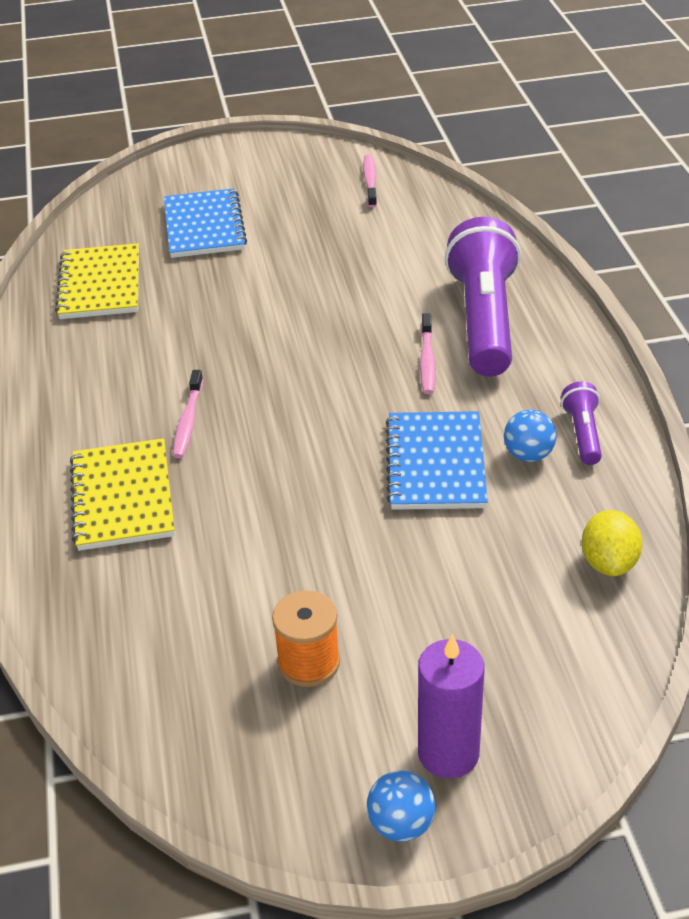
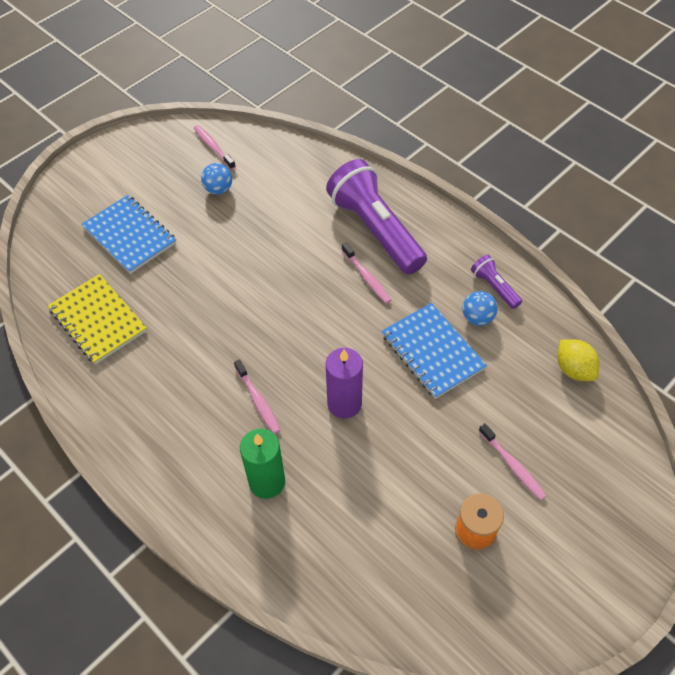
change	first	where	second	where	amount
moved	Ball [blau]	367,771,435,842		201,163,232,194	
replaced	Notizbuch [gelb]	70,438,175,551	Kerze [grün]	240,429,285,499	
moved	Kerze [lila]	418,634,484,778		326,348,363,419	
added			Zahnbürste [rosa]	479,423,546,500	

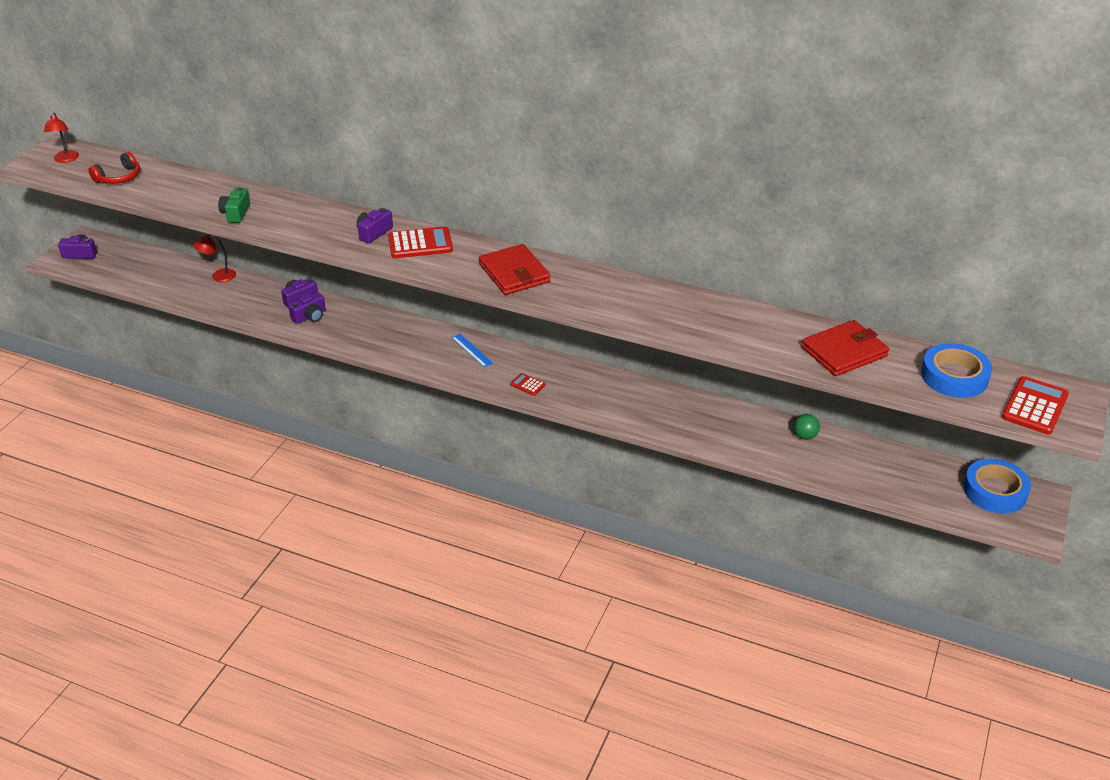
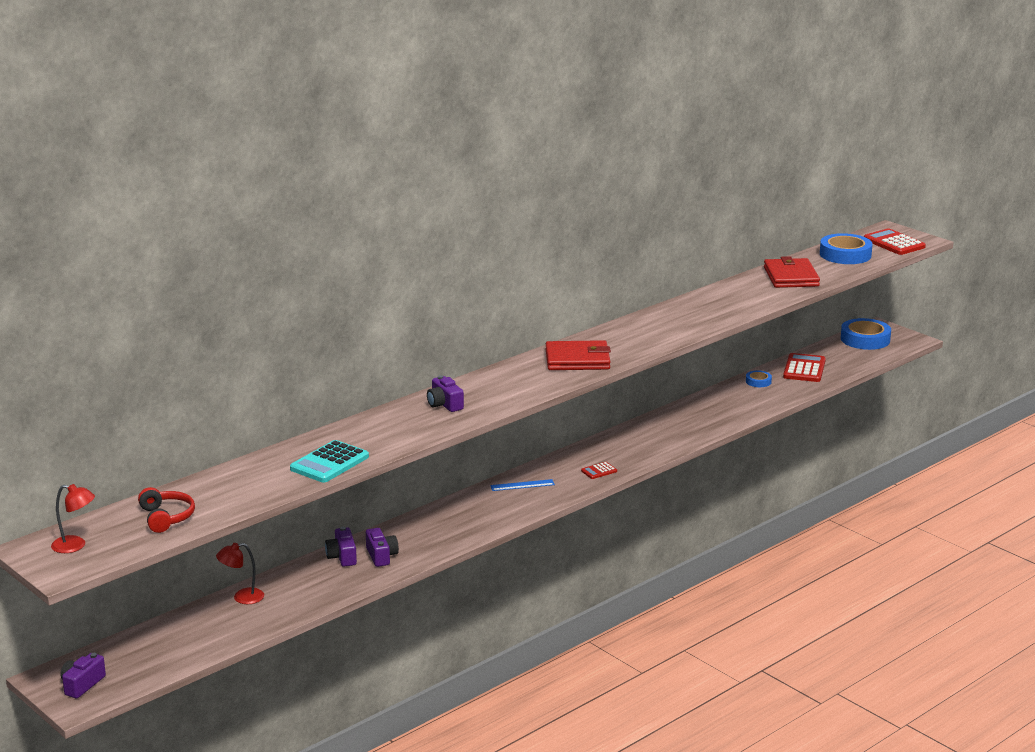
change	first	where	second	where	amount
turned	Lampe [rot]	193,234,236,282		216,543,264,604	60 degrees clockwise
replaced	Kamera [grün]	218,187,250,223	Taschenrechner [türkis]	290,440,369,483	
replaced	Ball [grün]	794,414,820,440	Klebeband [blau]	746,370,772,387	
moved	Taschenrechner [rot]	388,227,453,258		783,353,826,382	

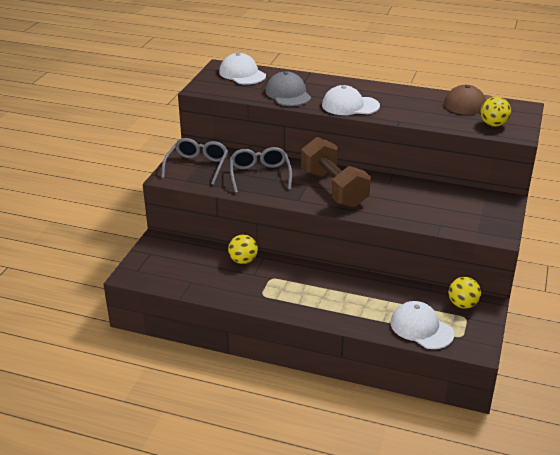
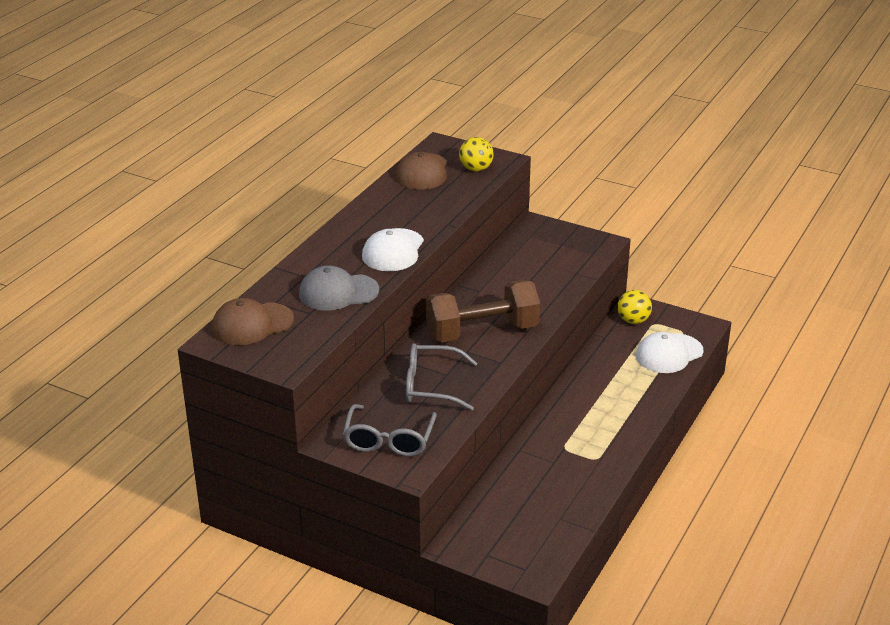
change	first	where	second	where	amount
recoloured	Kappe [weiß]	219,53,266,85	Kappe [braun]	212,298,294,345	
turned	Brille [grau]	161,138,228,185		343,404,437,457	105 degrees counterclockwise
removed	Ball [gelb]	228,234,258,264			

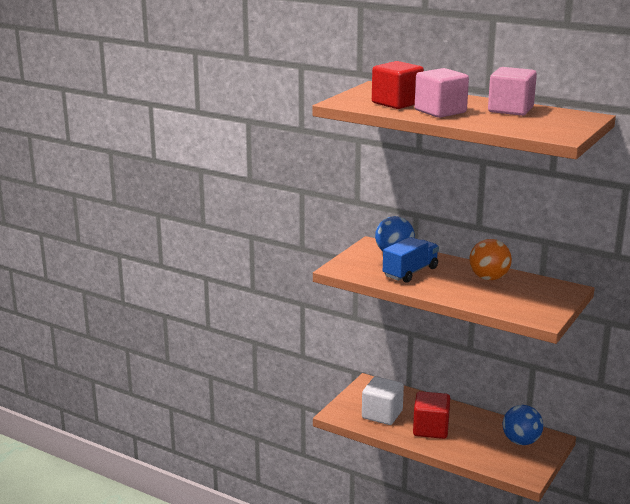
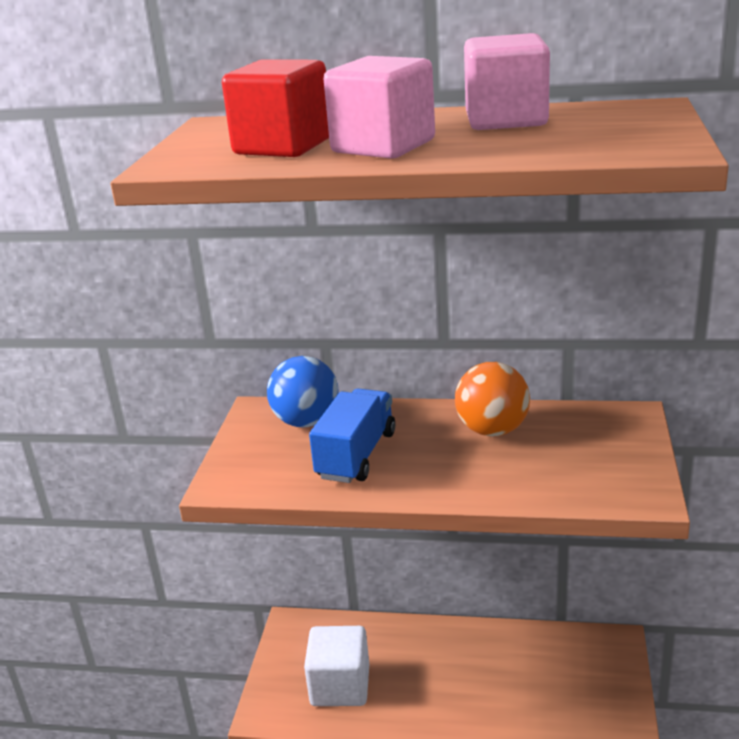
change	first	where	second	where	amount
removed	Kubus [rot]	413,391,450,439			
removed	Ball [blau]	503,405,543,445			

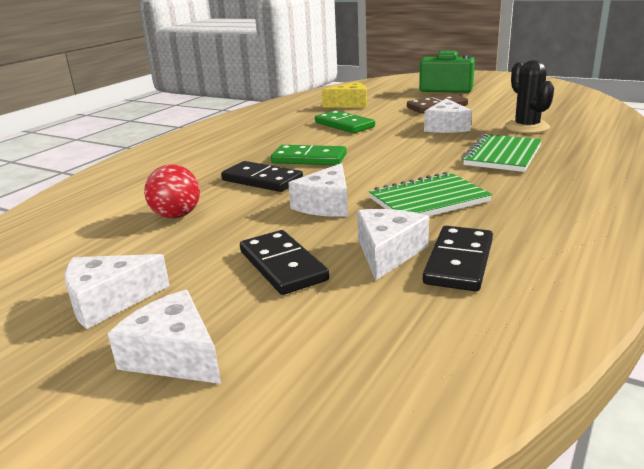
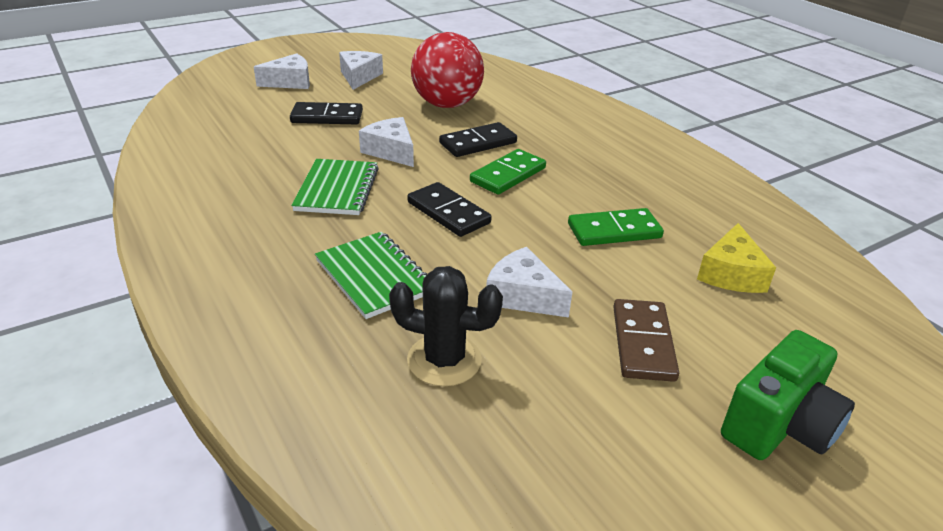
change	first	where	second	where	amount
moved	Dominostein [schwarz]	423,226,493,291		407,182,492,237	
resized	Ball [rot]	144,164,200,219		411,32,484,108	x1.79
removed	Käse [weiß]	357,209,429,281			

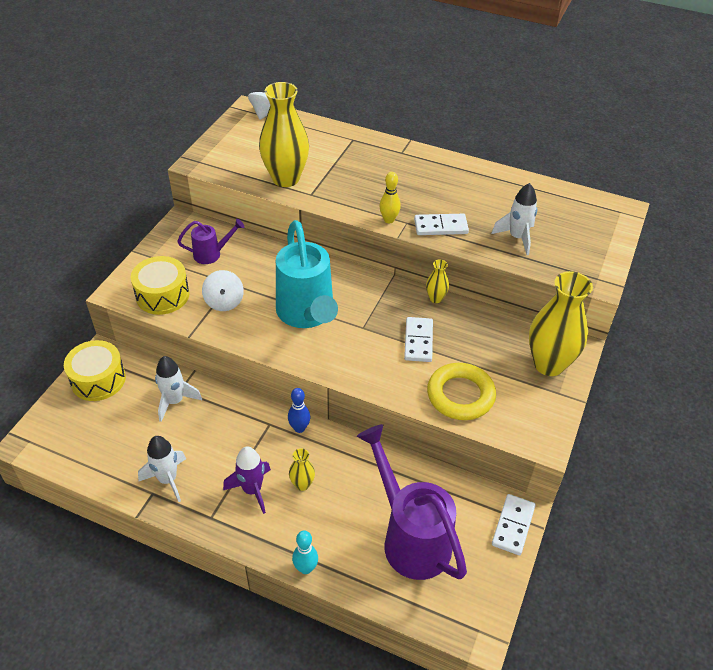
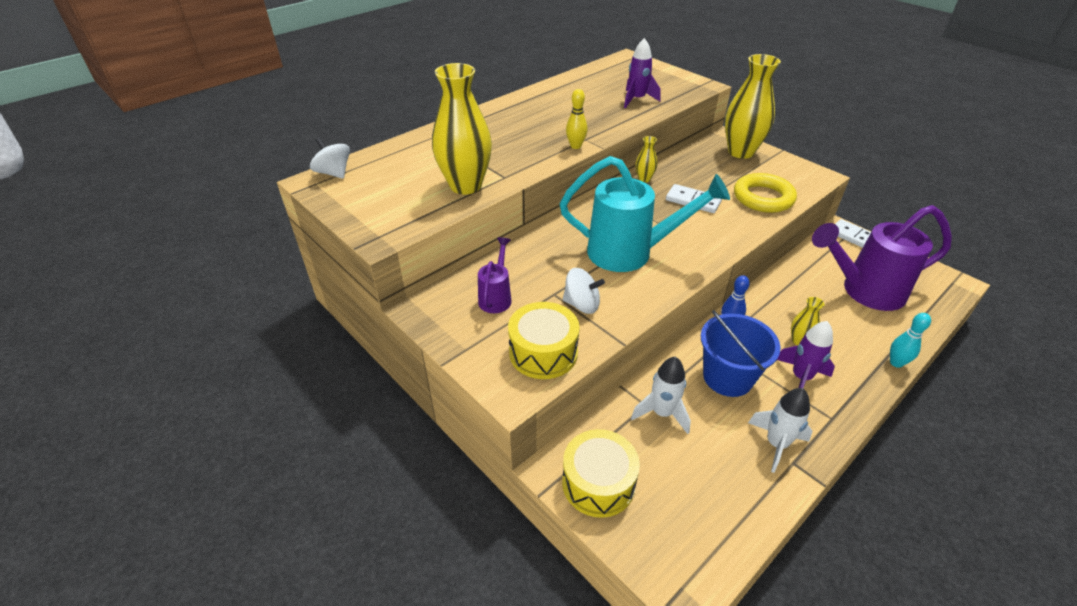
change	first	where	second	where	amount
recoloured	Rakete [weiß]	491,183,537,255	Rakete [lila]	624,38,661,108	
added			Eimer [blau]	701,310,781,397	
removed	Dominostein [weiß]	414,214,469,235			

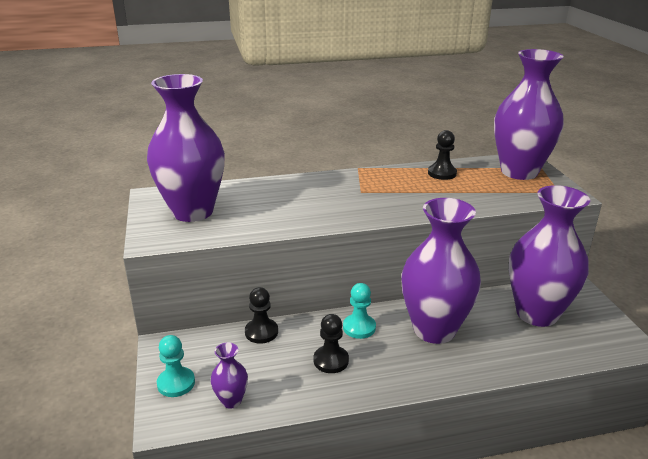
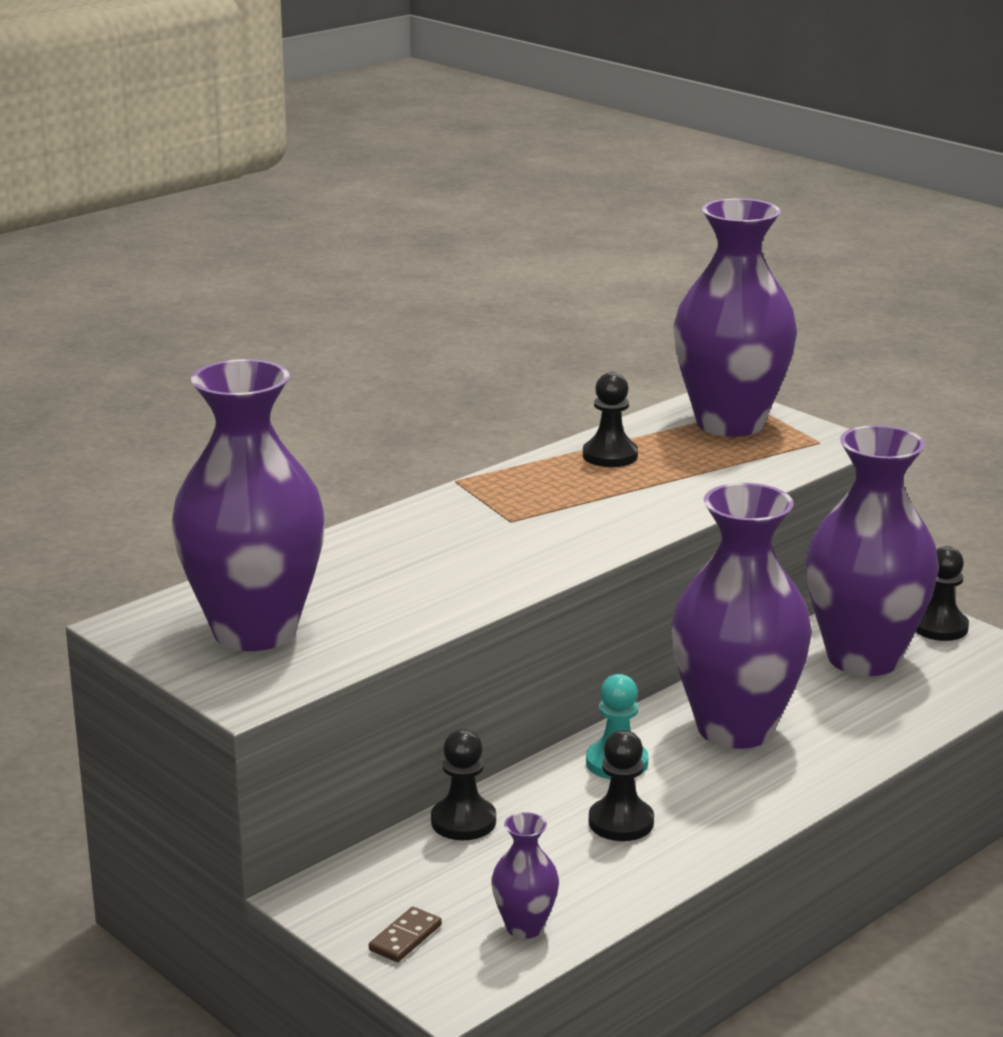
change	first	where	second	where	amount
replaced	Bauer [türkis]	157,335,195,397	Dominostein [braun]	369,907,442,962	
added			Bauer [schwarz]	916,546,969,641	

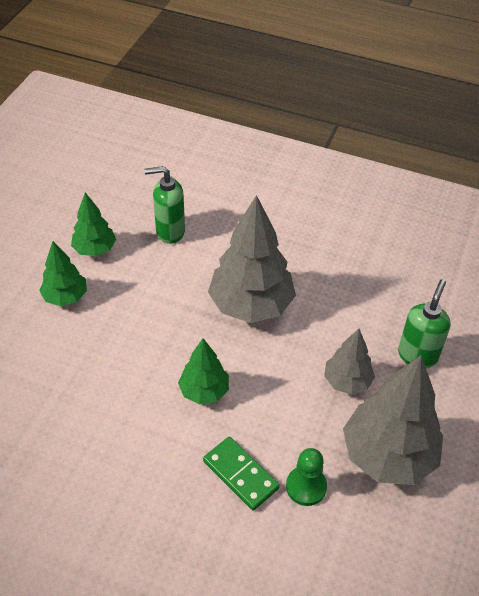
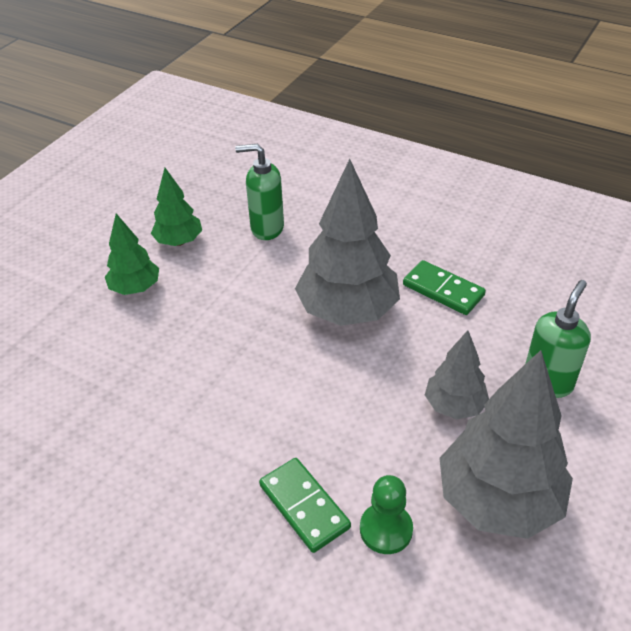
change	first	where	second	where	amount
added			Dominostein [grün]	403,260,486,315	
removed	Baum [grün]	178,338,229,405			

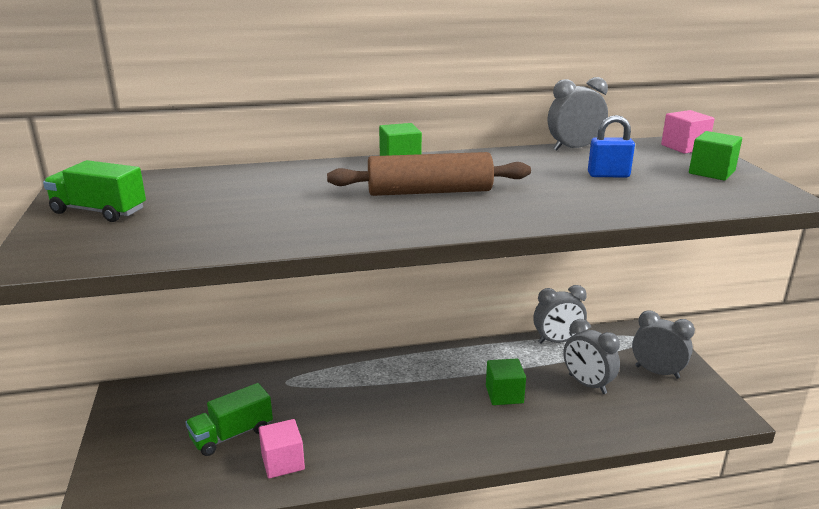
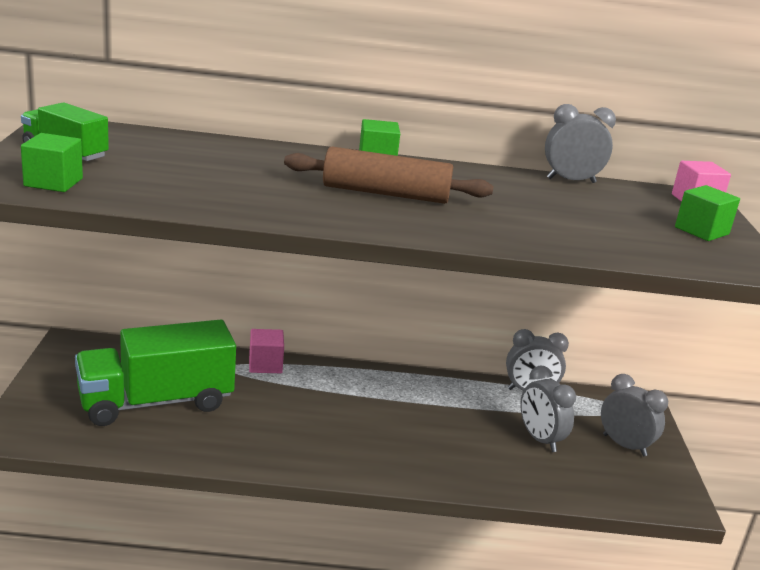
change	first	where	second	where	amount
moved	Kubus [grün]	486,358,526,405		21,133,83,192	
resized	Lastwagen [grün]	186,383,273,456		75,320,236,426	x1.83
moved	Kubus [rosa]	259,419,305,479		249,329,284,373	
removed	Vorhängeschloss [blau]	588,115,635,177			

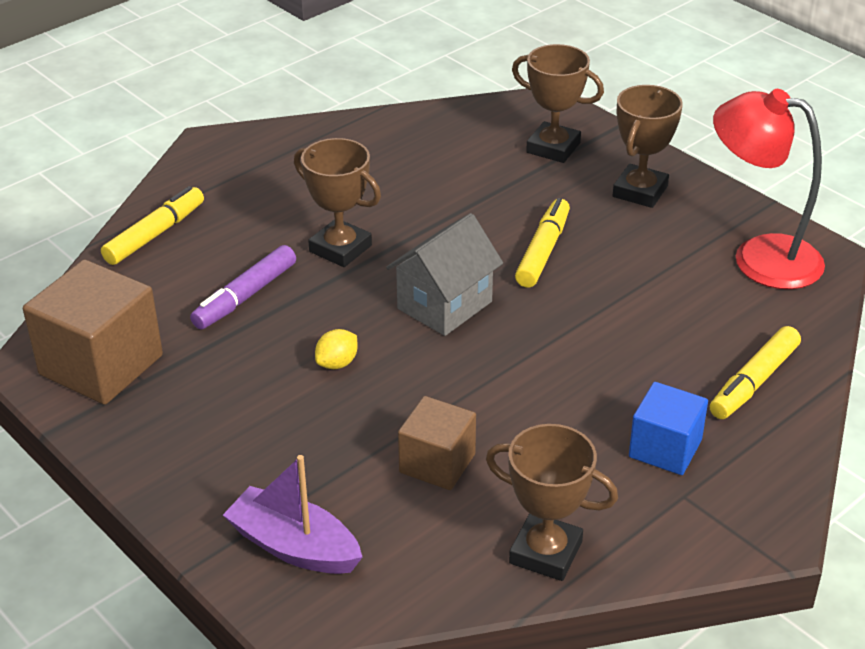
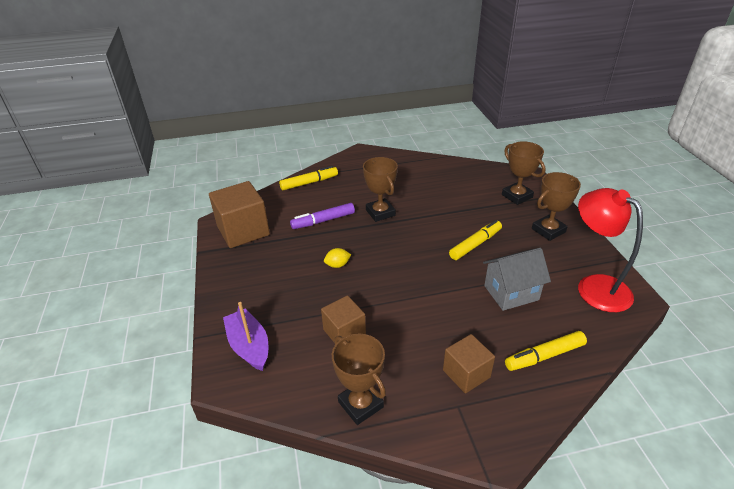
change	first	where	second	where	amount
recoloured	Kubus [blau]	629,382,708,475	Kubus [braun]	443,334,495,393	
moved	Haus [grau]	386,213,503,336		483,248,551,311	

